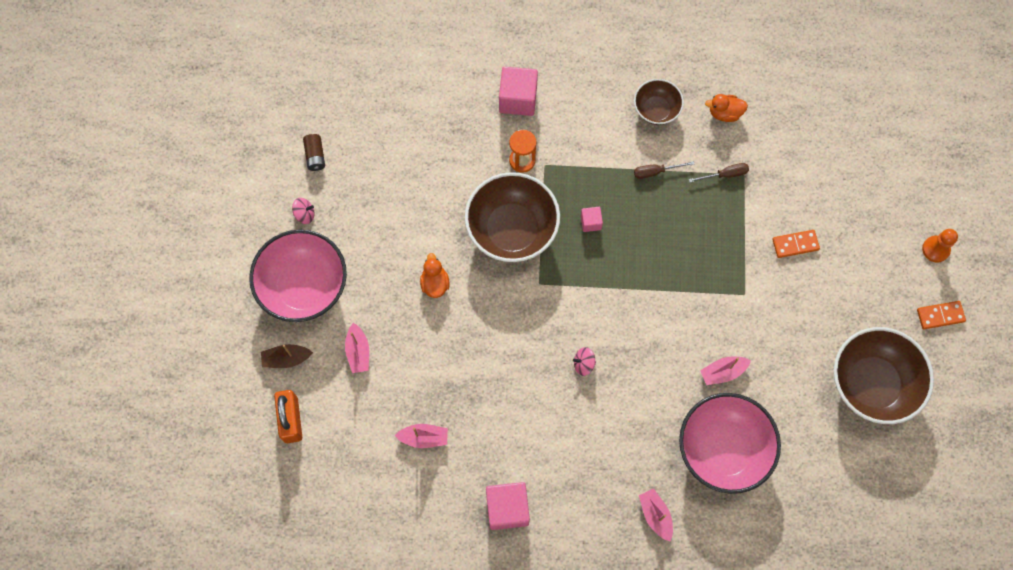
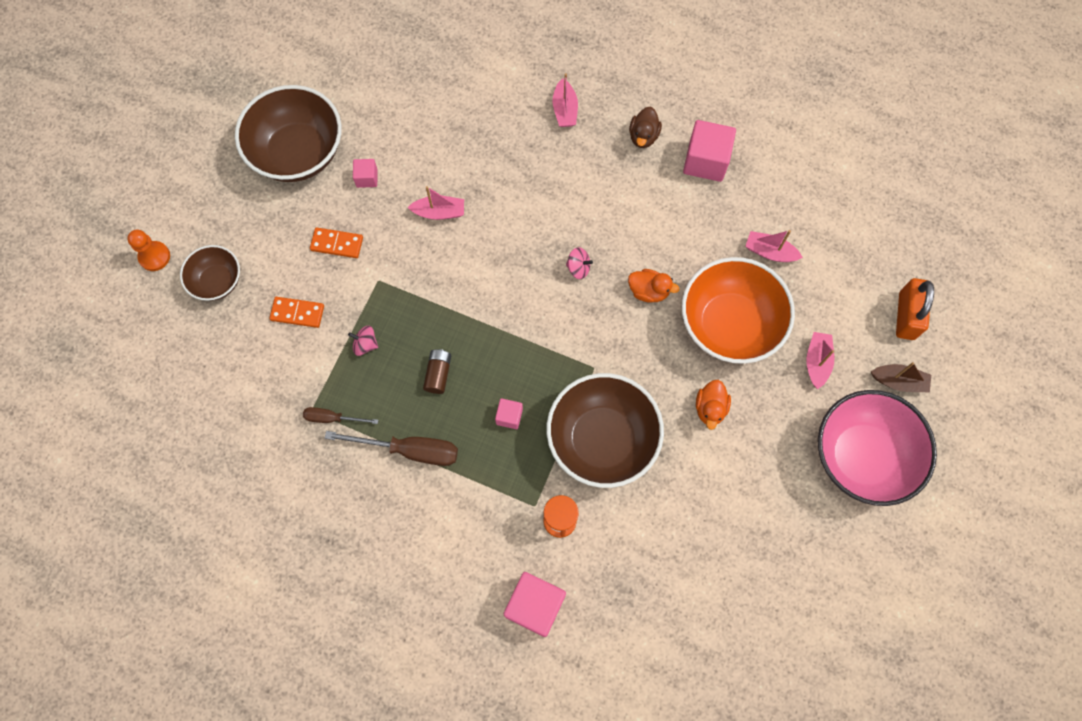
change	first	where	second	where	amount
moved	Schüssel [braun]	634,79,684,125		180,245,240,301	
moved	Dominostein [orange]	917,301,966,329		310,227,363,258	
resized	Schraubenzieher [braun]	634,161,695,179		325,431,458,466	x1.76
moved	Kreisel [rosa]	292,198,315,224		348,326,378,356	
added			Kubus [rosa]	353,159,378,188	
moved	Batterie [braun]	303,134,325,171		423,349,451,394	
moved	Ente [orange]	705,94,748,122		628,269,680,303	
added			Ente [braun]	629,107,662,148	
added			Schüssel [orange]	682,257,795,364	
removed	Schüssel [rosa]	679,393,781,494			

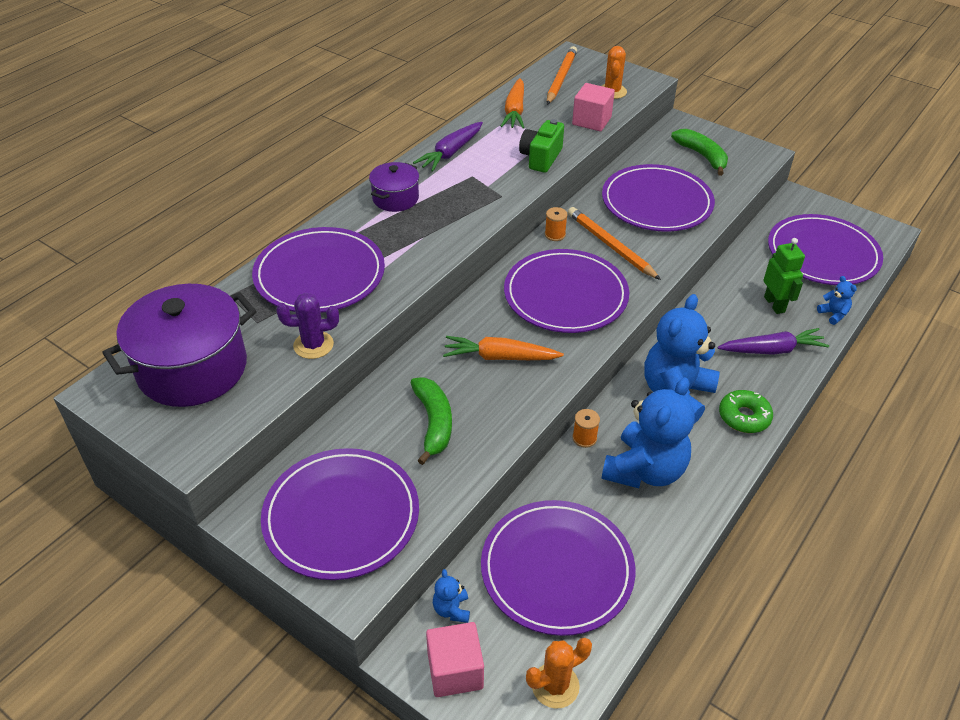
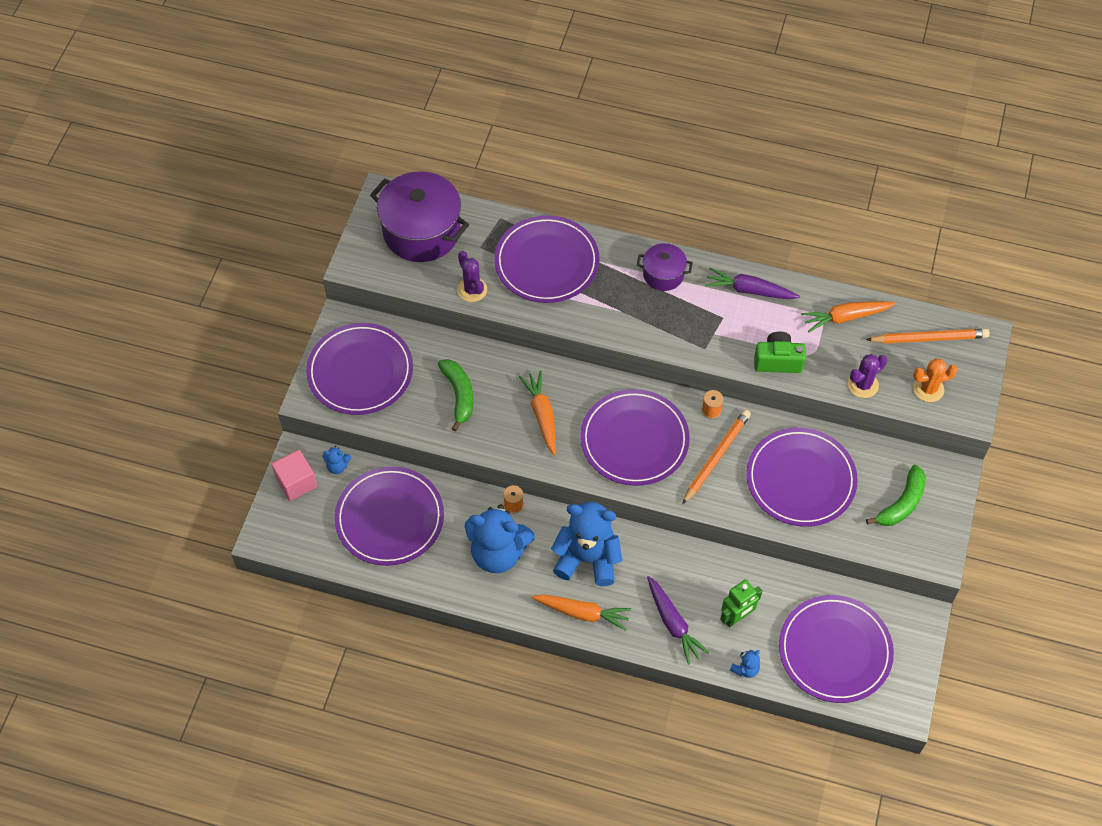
change	first	where	second	where	amount
turned	Teddybär [blau]	433,569,470,623		323,446,351,474	150 degrees counterclockwise
turned	Banane [grün]	410,377,452,465		438,359,474,432	75 degrees counterclockwise
replaced	Donut [grün]	719,390,773,433	Karotte [orange]	531,594,631,631	
replaced	Kubus [rosa]	572,83,615,131	Kaktus [lila]	848,354,887,398	
removed	Kaktus [orange]	526,638,592,709			

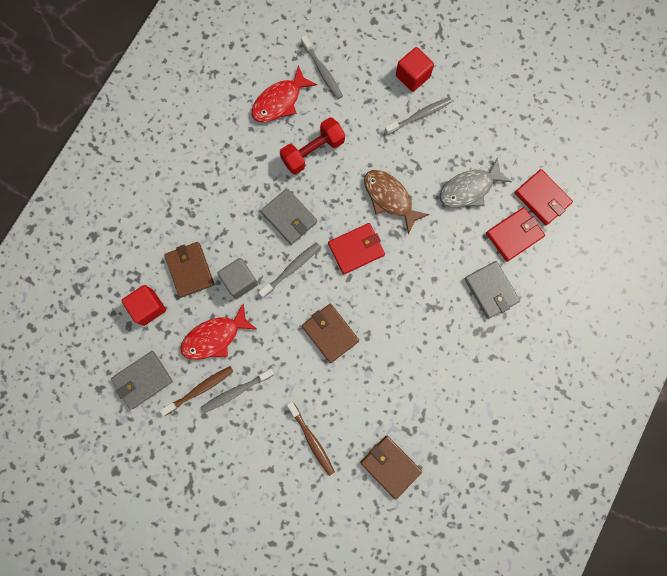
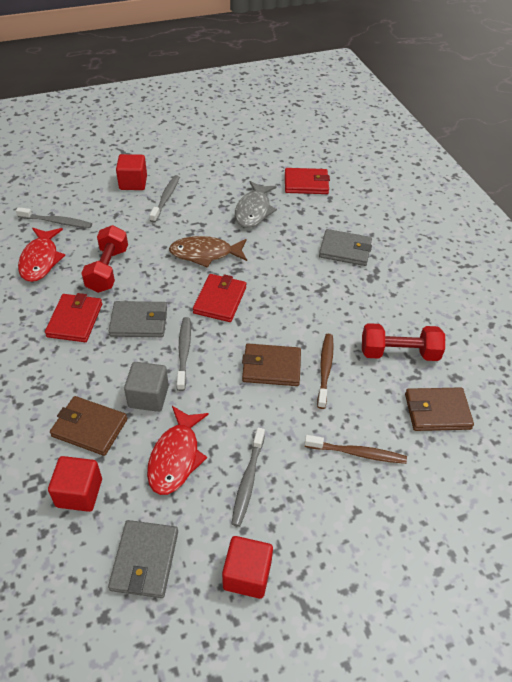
change	first	where	second	where	amount
moved	Geldbörse [rot]	486,207,545,262		45,293,102,342	
added			Kubus [rot]	222,536,273,599	
moved	Zahnbürste [braun]	160,366,234,416		317,334,334,409	
added			Hantel [rot]	362,323,445,361	

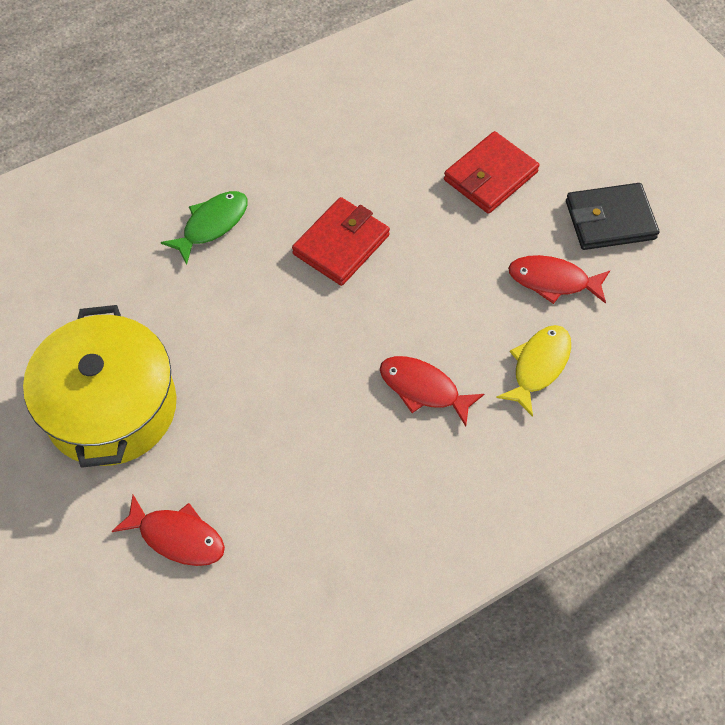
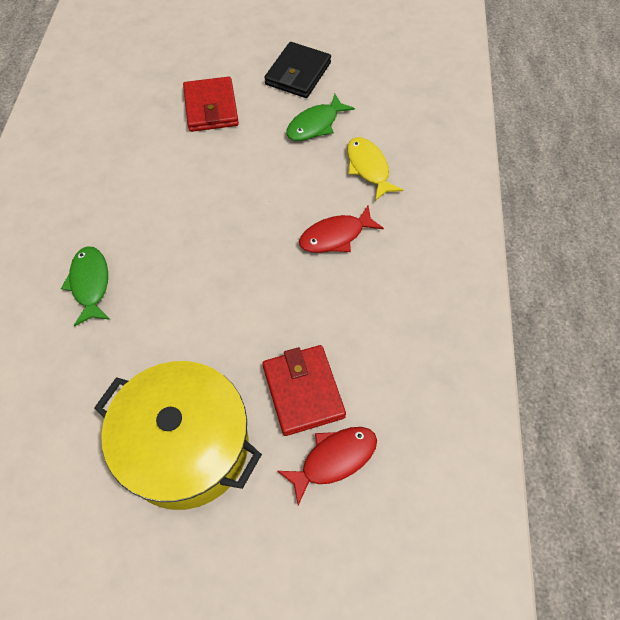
change	first	where	second	where	amount
moved	Geldbörse [rot]	292,197,390,286		263,345,346,436	
recoloured	Fisch [rot]	508,255,610,304	Fisch [grün]	286,94,355,141	

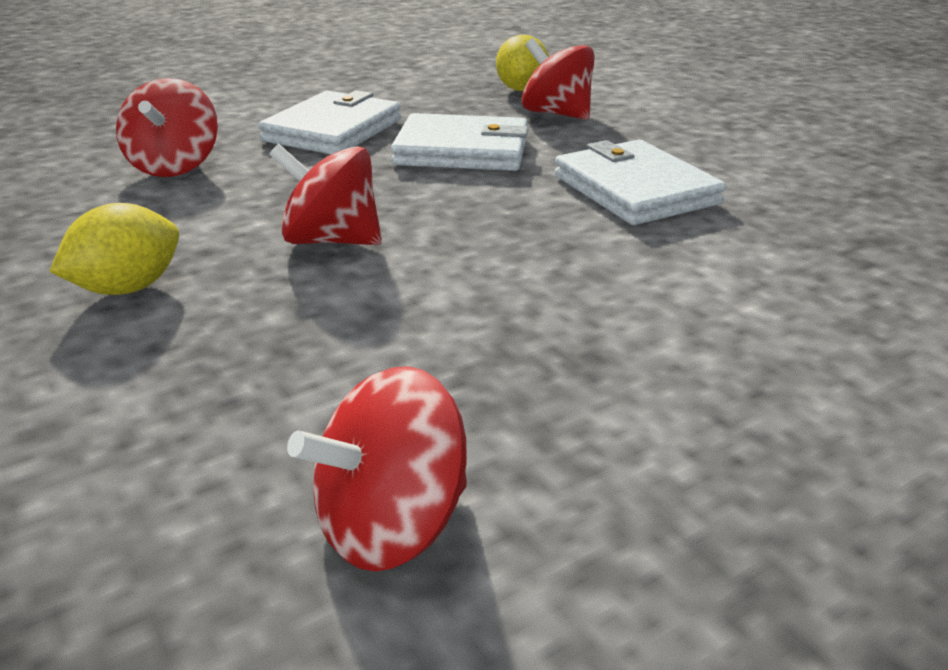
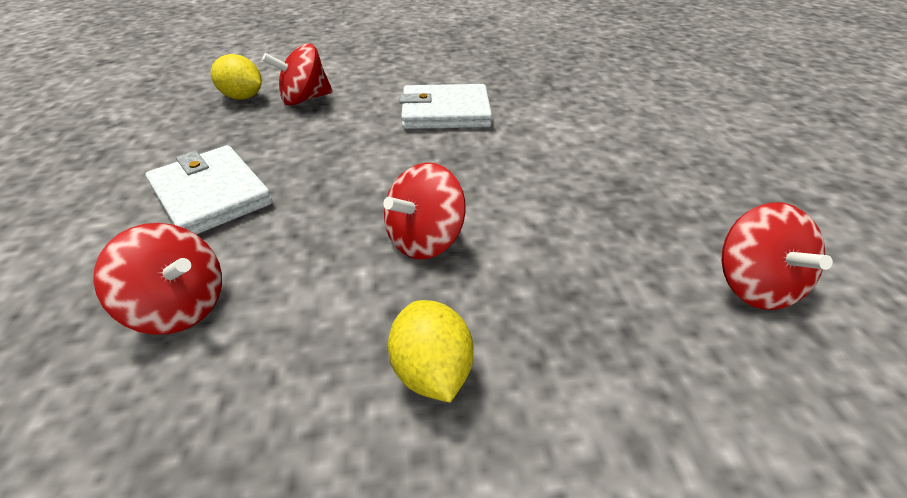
change	first	where	second	where	amount
removed	Geldbörse [weiß]	391,113,529,171			

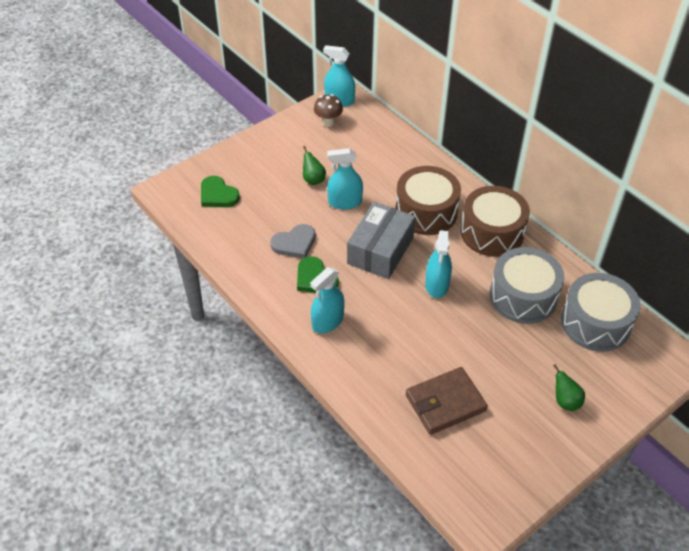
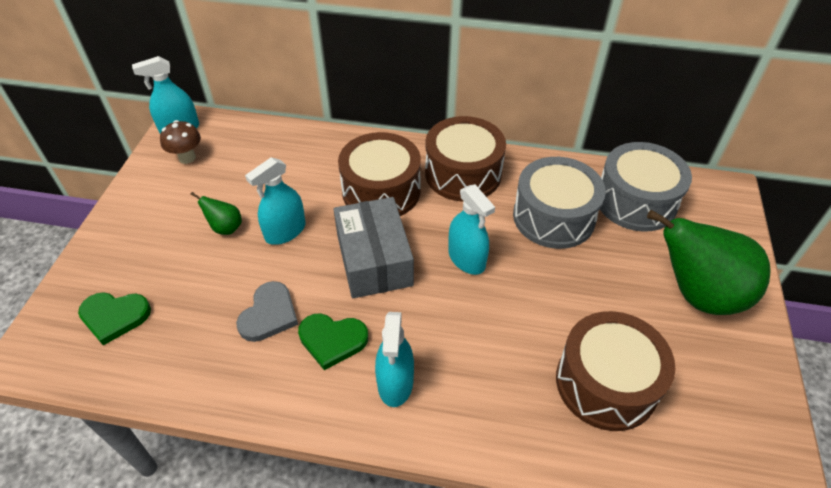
change	first	where	second	where	amount
replaced	Geldbörse [braun]	406,367,488,435	Trommel [braun]	556,311,675,431	
resized	Birne [grün]	553,364,585,411		647,210,771,315	x2.36

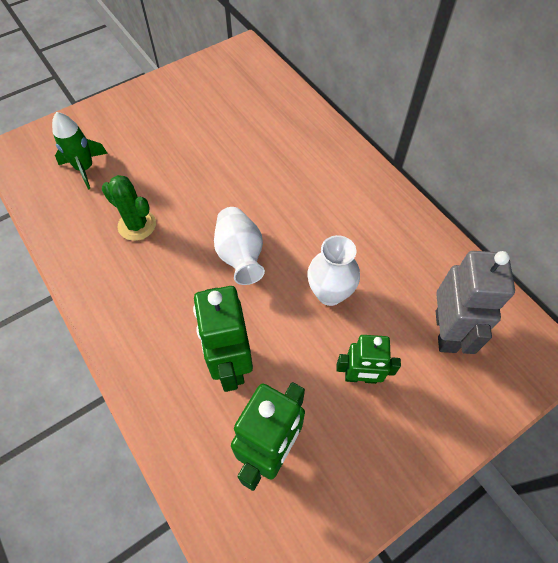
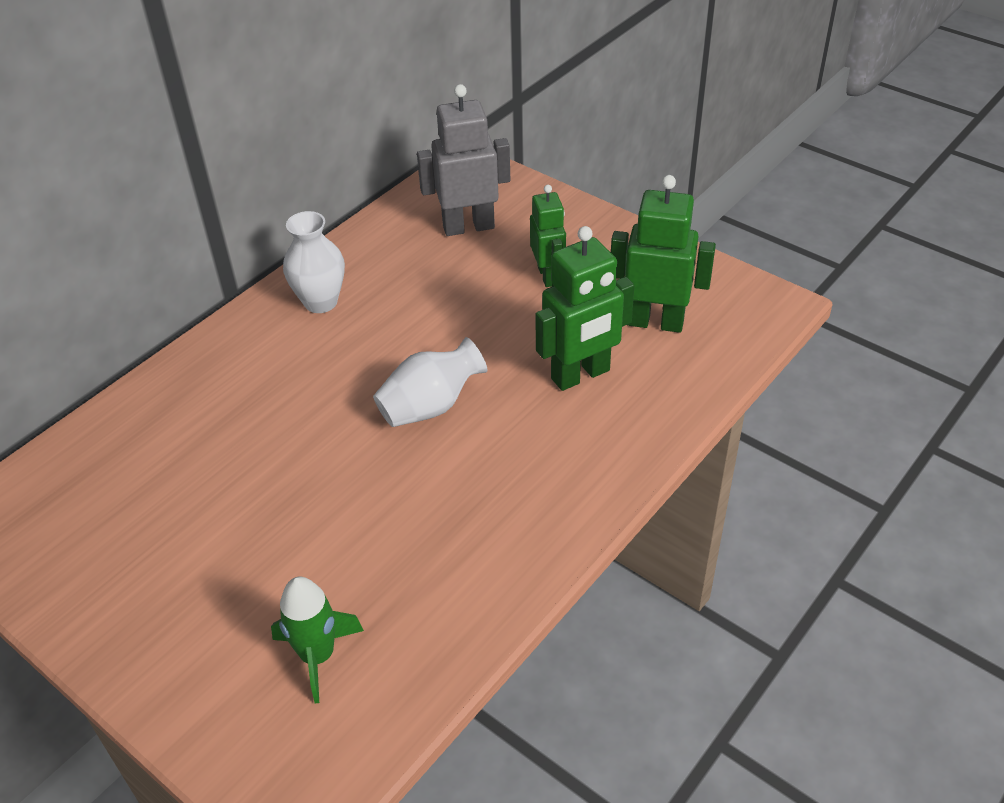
change	first	where	second	where	amount
moved	Vase [weiß]	307,235,360,306		283,211,345,313	
removed	Kaktus [grün]	102,175,156,241			

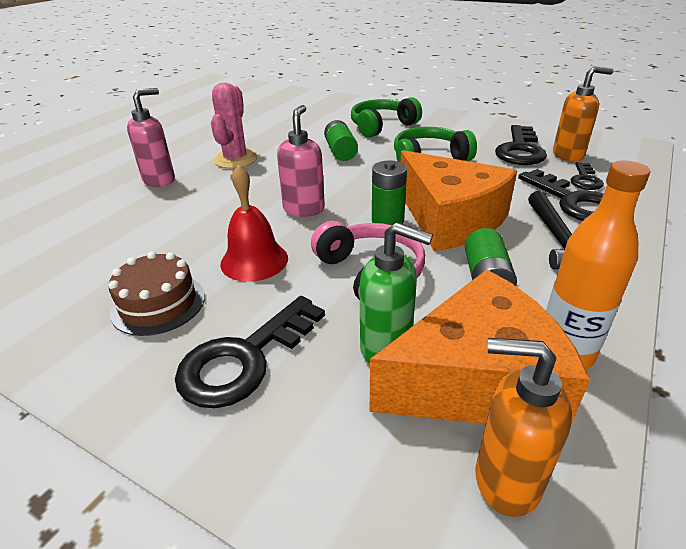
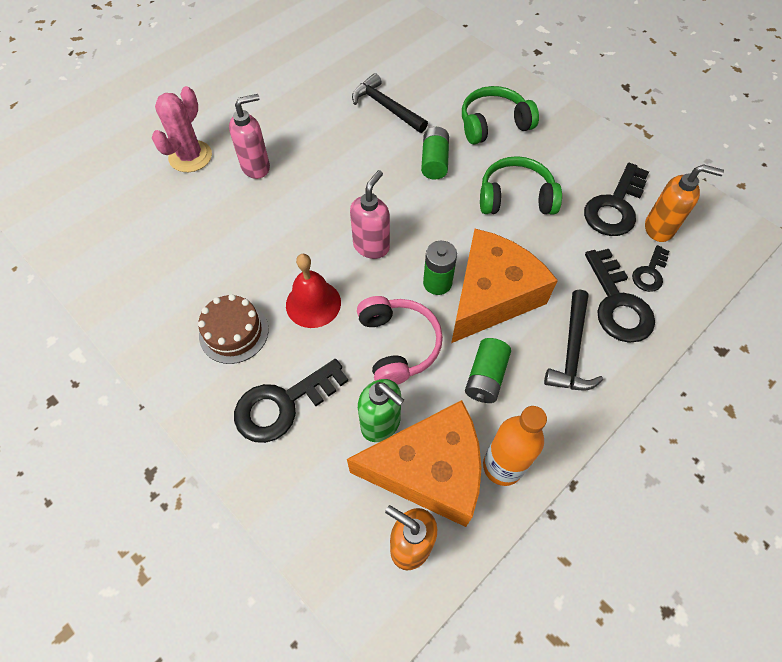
change	first	where	second	where	amount
moved	Kaktus [rosa]	211,83,257,168		152,86,212,172	
added			Hammer [schwarz]	352,73,428,133	
turned	Käse [orange]	401,150,517,252		451,229,558,343	120 degrees counterclockwise

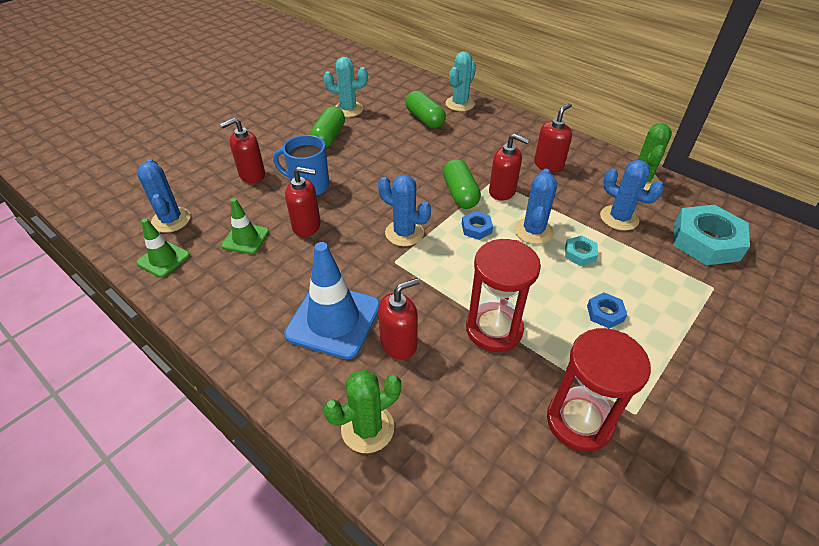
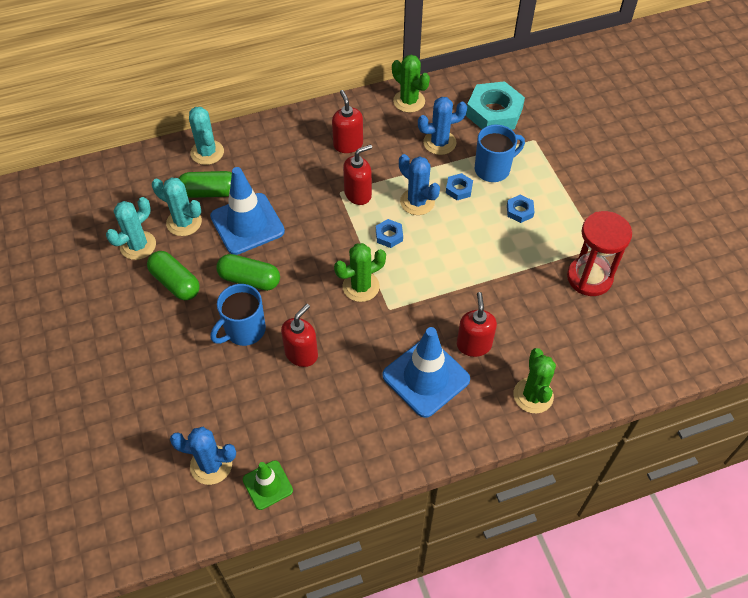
change	first	where	second	where	amount
added			Kaktus [türkis]	152,178,202,236	
added			Leitkegel [blau]	210,167,285,255	
moved	Kapsel [grün]	443,159,481,209		216,254,280,291	
recoloured	Kaktus [blau]	378,174,431,246	Kaktus [grün]	334,243,386,302	
recoloured	Sechskantmutter [türkis]	565,236,598,266	Sechskantmutter [blau]	446,173,473,200	
added			Tasse [blau]	475,124,525,182	
removed	Seifenspender [rot]	220,118,265,183			
removed	Leitkegel [grün]	221,198,269,254			
removed	Sanduhr [rot]	466,239,541,352			

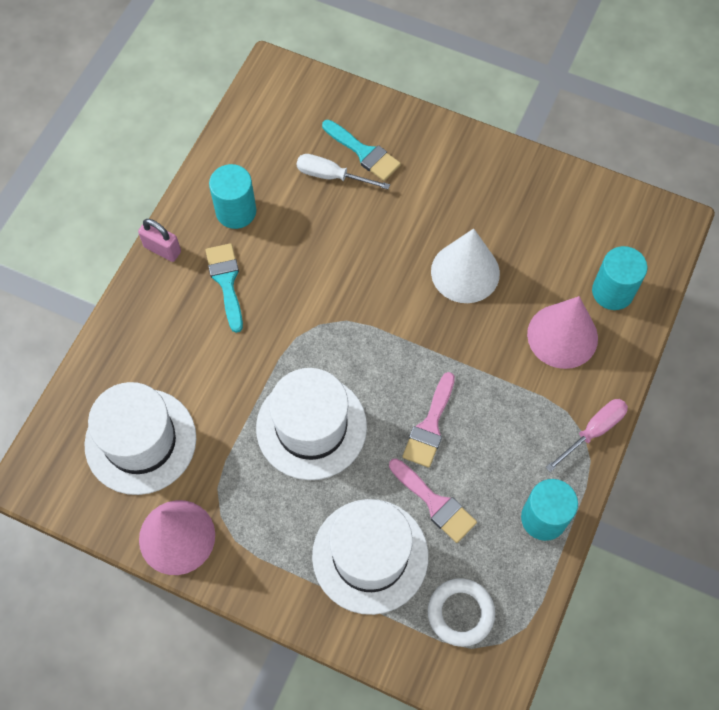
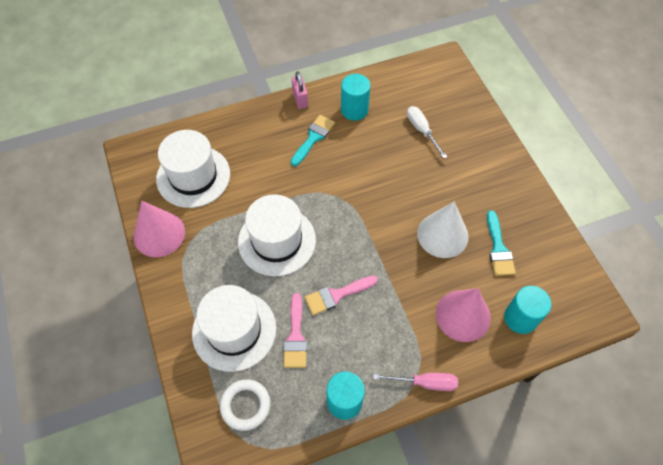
change	first	where	second	where	amount
moved	Pinsel [türkis]	322,120,401,181		487,210,516,276	

